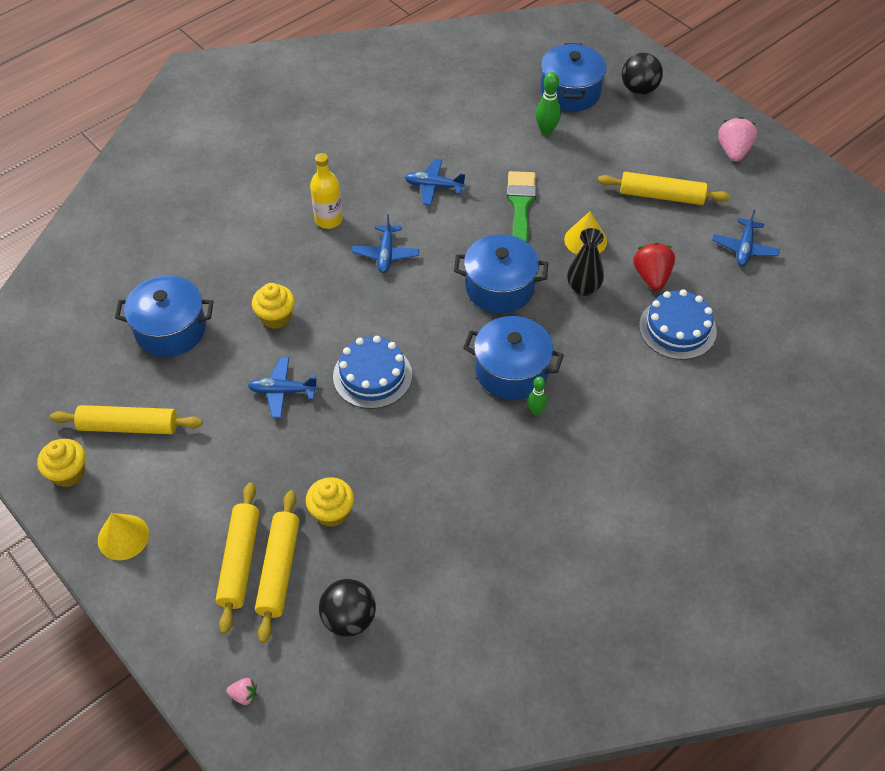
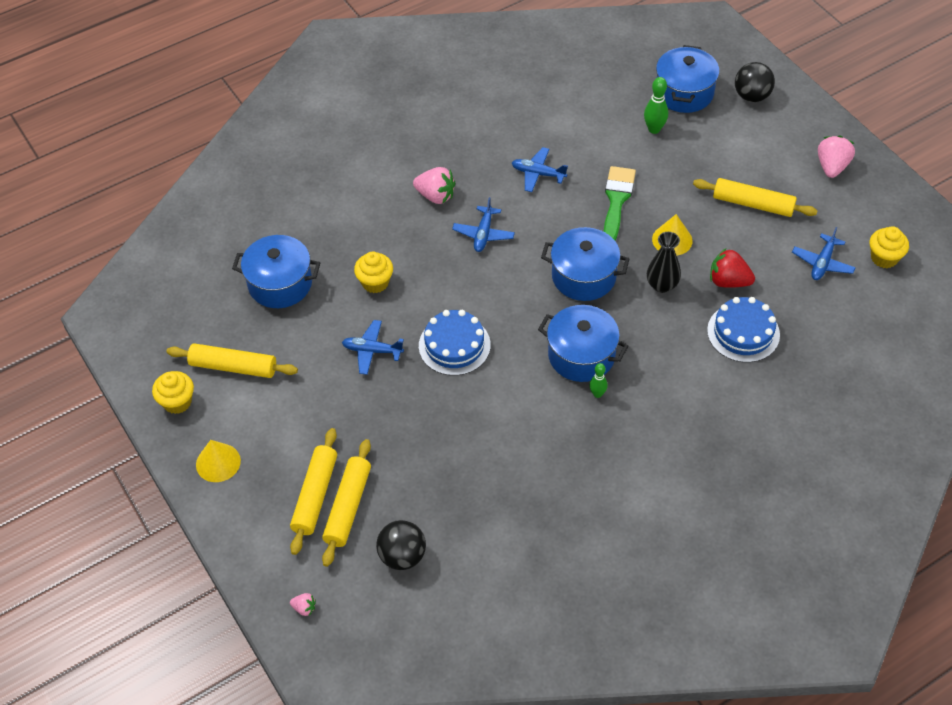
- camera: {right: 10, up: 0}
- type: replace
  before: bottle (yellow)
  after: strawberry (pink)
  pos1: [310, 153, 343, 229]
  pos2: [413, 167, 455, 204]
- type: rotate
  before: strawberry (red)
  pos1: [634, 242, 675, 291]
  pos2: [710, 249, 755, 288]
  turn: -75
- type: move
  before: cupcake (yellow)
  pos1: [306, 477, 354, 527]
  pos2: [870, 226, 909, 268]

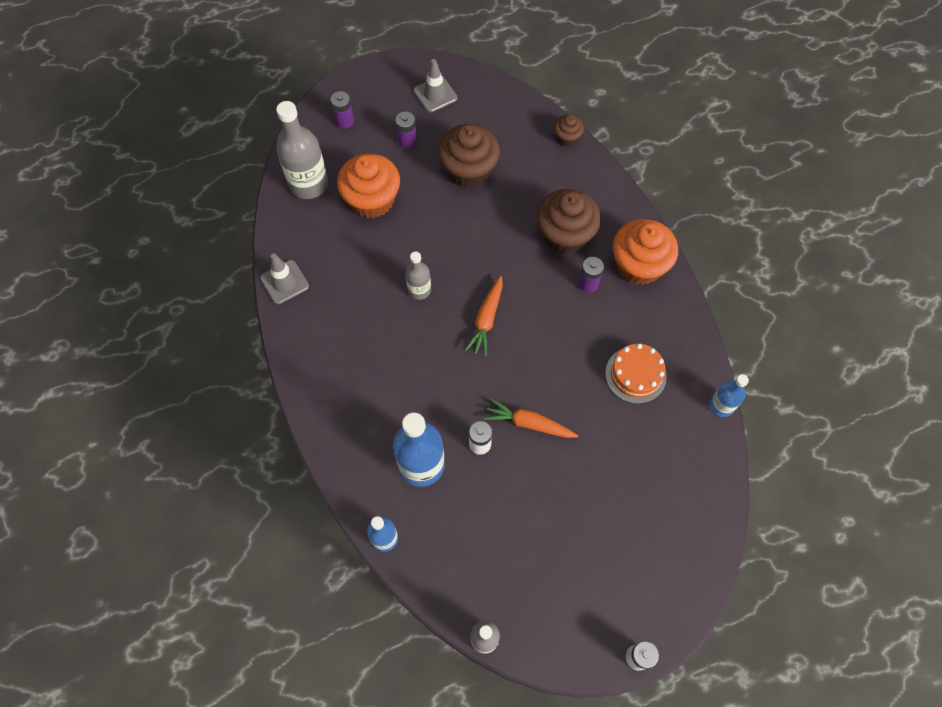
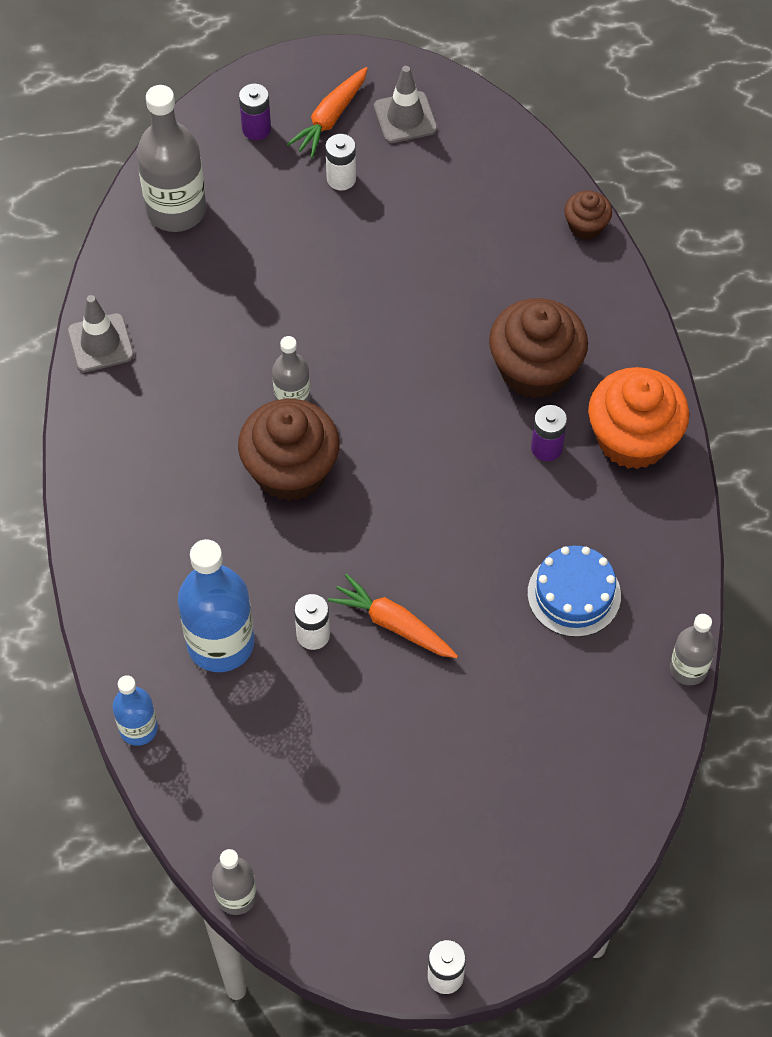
- camera: {right: 15, up: -5}
- type: move
  before: cupcake (brown)
  pos1: [438, 124, 500, 188]
  pos2: [238, 399, 340, 501]
- type: move
  before: carrot (orange)
  pos1: [465, 276, 503, 357]
  pos2: [287, 67, 368, 158]
- type: recolor
  before: battery (purple)
  after: battery (white)
  pos1: [395, 112, 417, 149]
  pos2: [325, 134, 356, 190]
- type: recolor
  before: cake (orange)
  after: cake (blue)
  pos1: [605, 343, 667, 404]
  pos2: [528, 546, 621, 637]
- type: recolor
  before: bottle (blue)
  after: bottle (grey)
  pos1: [710, 374, 749, 417]
  pos2: [670, 614, 716, 685]
- type: delete
  before: cupcake (orange)
  pos1: [337, 154, 400, 218]

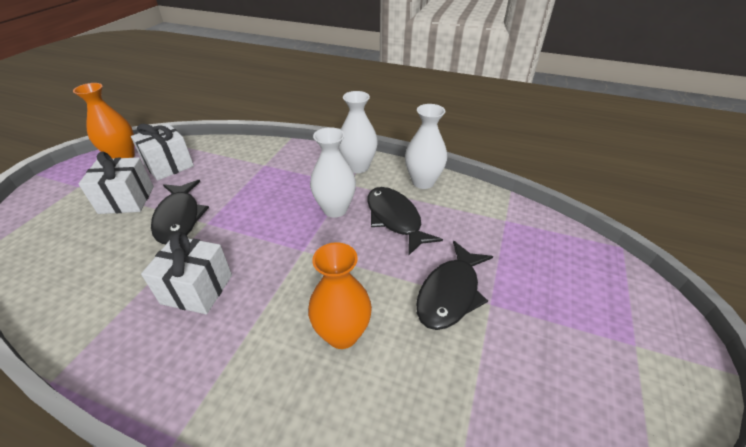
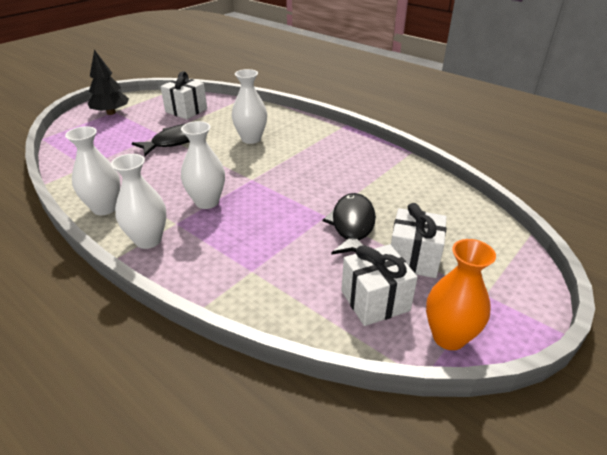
- camera: {right: -160, up: -5}
- type: insert
  after: tree (black)
  pos2: [87, 50, 129, 115]
- type: move
  before: gift (white)
  pos1: [141, 232, 232, 314]
  pos2: [160, 71, 207, 119]
- type: recolor
  before: vase (orange)
  after: vase (white)
  pos1: [308, 242, 372, 349]
  pos2: [232, 69, 267, 144]
- type: delete
  before: fish (black)
  pos1: [368, 187, 443, 256]

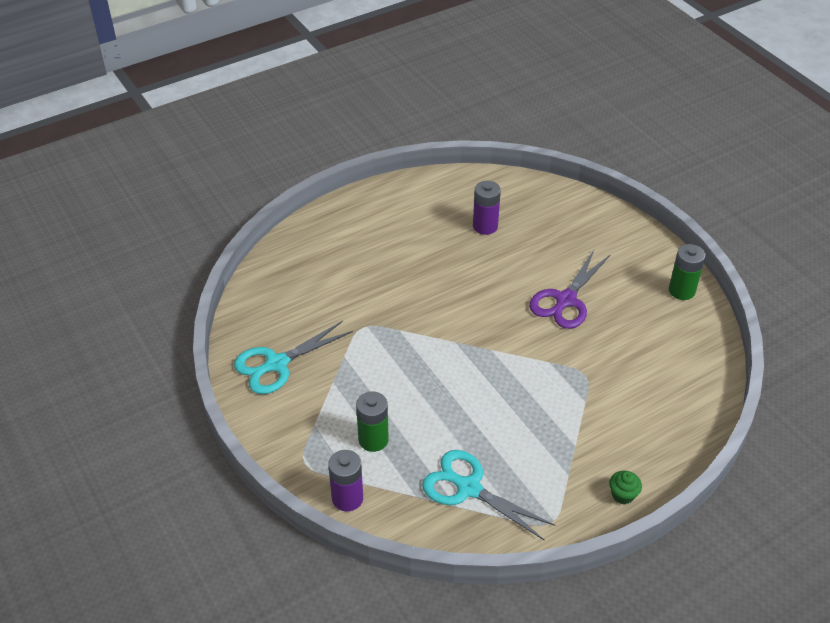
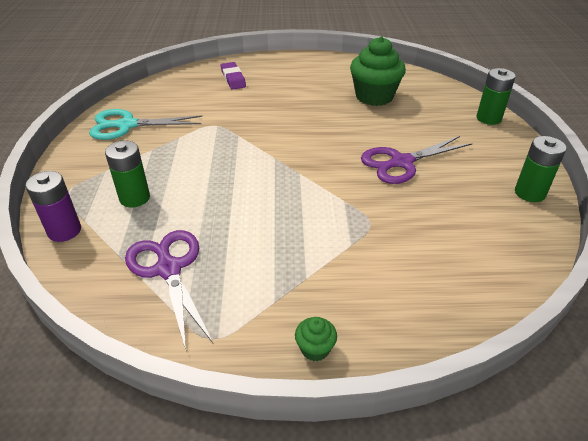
- camera: {right: 30, up: -5}
- type: recolor
  before: scissors (turquoise)
  after: scissors (purple)
  pos1: [422, 450, 556, 541]
  pos2: [125, 230, 213, 350]
- type: insert
  after: eraser (purple)
  pos2: [221, 62, 246, 90]
- type: replace
  before: battery (purple)
  after: cupcake (green)
  pos1: [473, 181, 501, 235]
  pos2: [350, 36, 406, 106]
- type: insert
  after: battery (green)
  pos2: [477, 68, 516, 125]

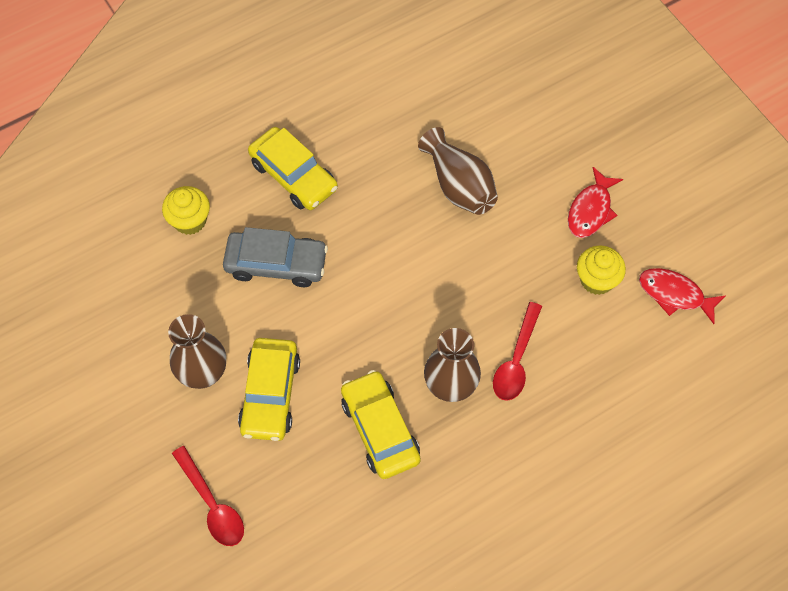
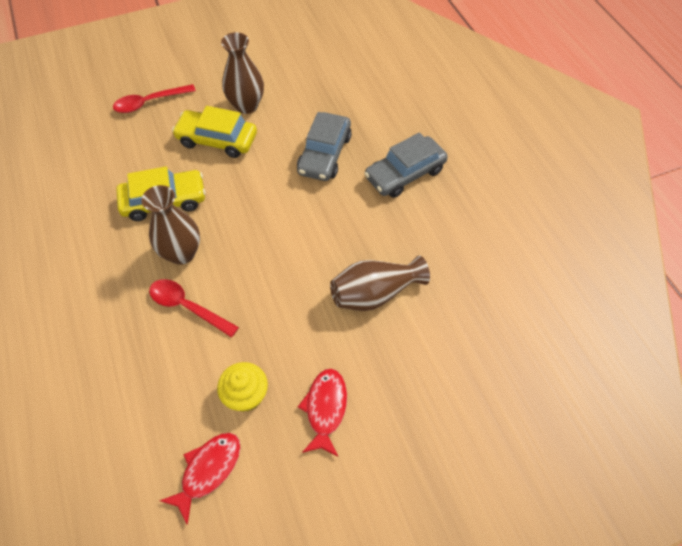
- camera: {right: 100, up: -5}
- type: rotate
  before: fish (red)
  pos1: [568, 167, 623, 238]
  pos2: [298, 369, 347, 457]
  turn: 60
- type: recolor
  before: car (yellow)
  after: car (grey)
  pos1: [248, 127, 338, 210]
  pos2: [364, 132, 448, 198]
- type: delete
  before: cupcake (yellow)
  pos1: [162, 186, 210, 235]

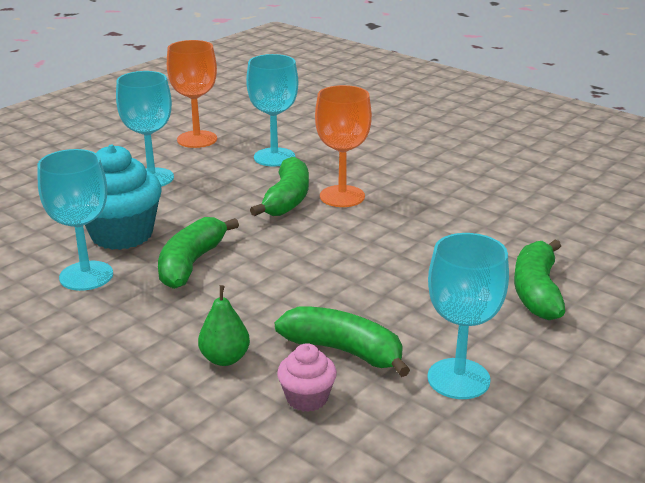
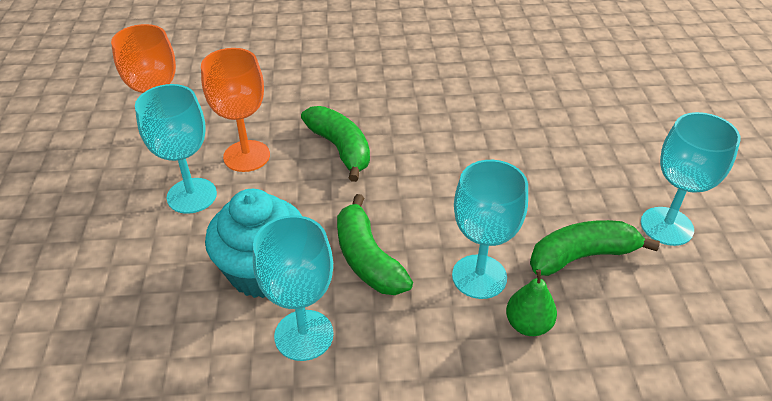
- camera: {right: -45, up: 15}
- type: move
  before: goblet (orange)
  pos1: [315, 85, 372, 207]
  pos2: [201, 48, 270, 172]
- type: move
  before: goblet (turquoise)
  pos1: [246, 54, 298, 166]
  pos2: [452, 160, 528, 299]
- type: delete
  before: cupcake (pink)
  pos1: [277, 343, 337, 412]
- type: delete
  before: banana (green)
  pos1: [514, 239, 565, 320]

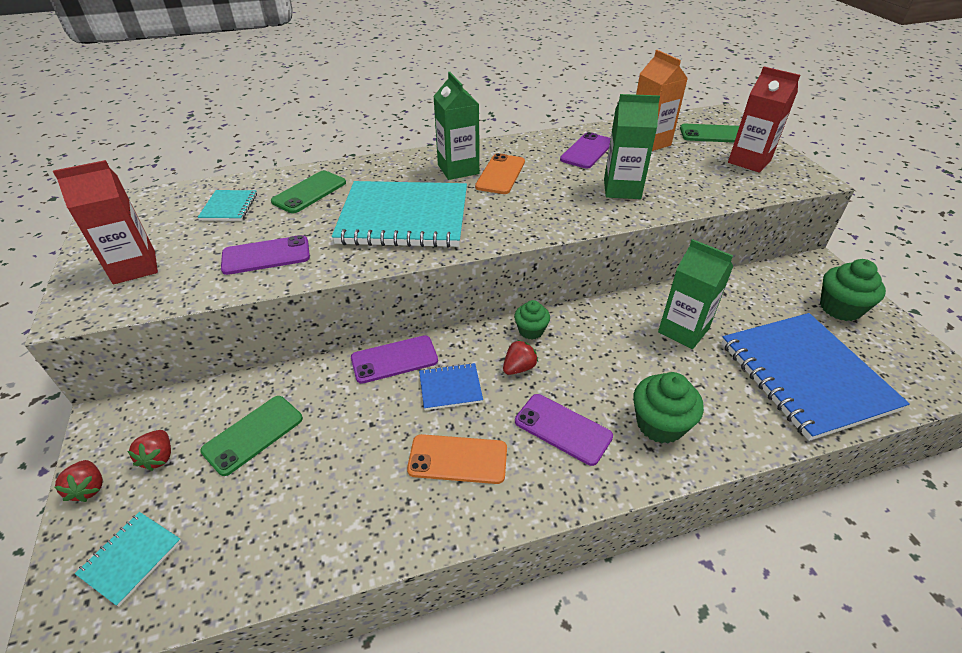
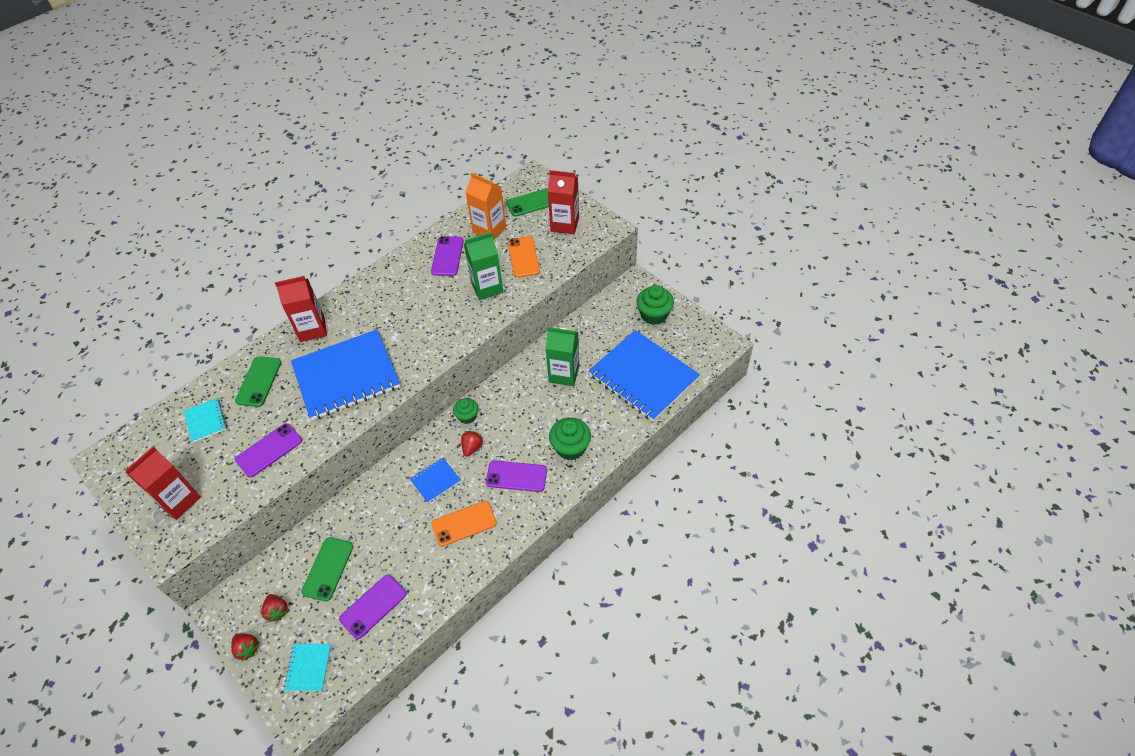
- camera: {right: -25, up: 10}
- type: insert
  after: carton (red)
  pos2: [275, 276, 327, 342]
- type: recolor
  before: notebook (turquoise)
  after: notebook (blue)
  pos1: [332, 181, 467, 248]
  pos2: [291, 329, 400, 420]
- type: move
  before: phone (purple)
  pos1: [351, 335, 438, 384]
  pos2: [339, 574, 407, 639]
- type: move
  before: phone (orange)
  pos1: [475, 153, 525, 194]
  pos2: [508, 236, 540, 278]
- type: delete
  before: carton (green)
  pos1: [433, 72, 479, 180]

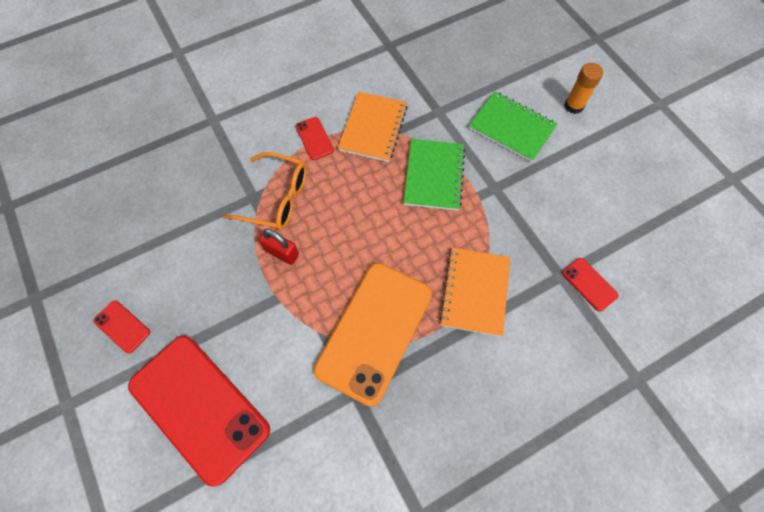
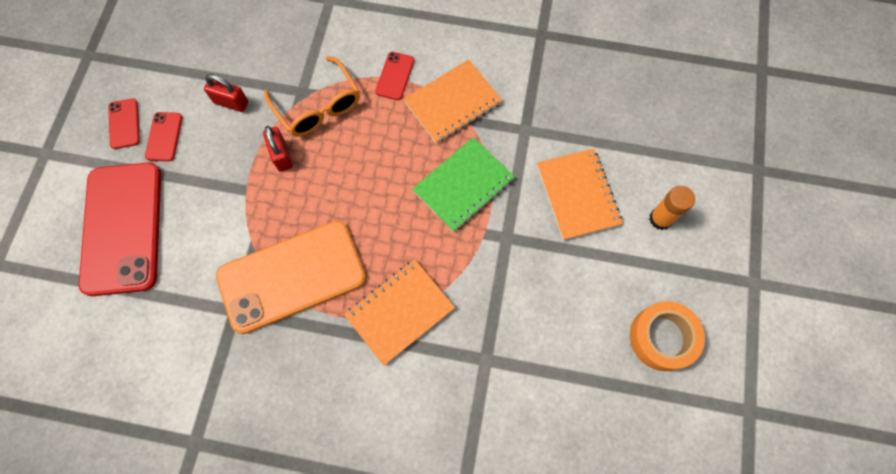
- camera: {right: 40, up: 5}
- type: move
  before: phone (red)
  pos1: [562, 258, 619, 312]
  pos2: [145, 112, 182, 161]
- type: insert
  after: padlock (red)
  pos2: [204, 74, 248, 112]
- type: recolor
  before: notebook (green)
  after: notebook (orange)
  pos1: [469, 92, 557, 162]
  pos2: [537, 148, 623, 240]
- type: insert
  after: tape (orange)
  pos2: [630, 301, 705, 371]

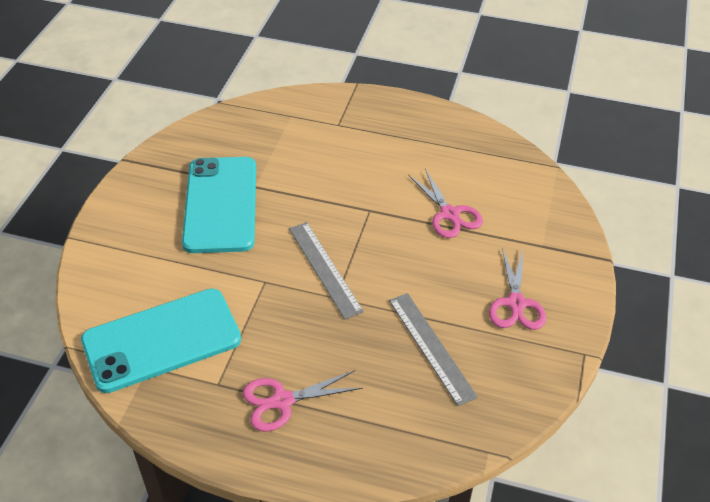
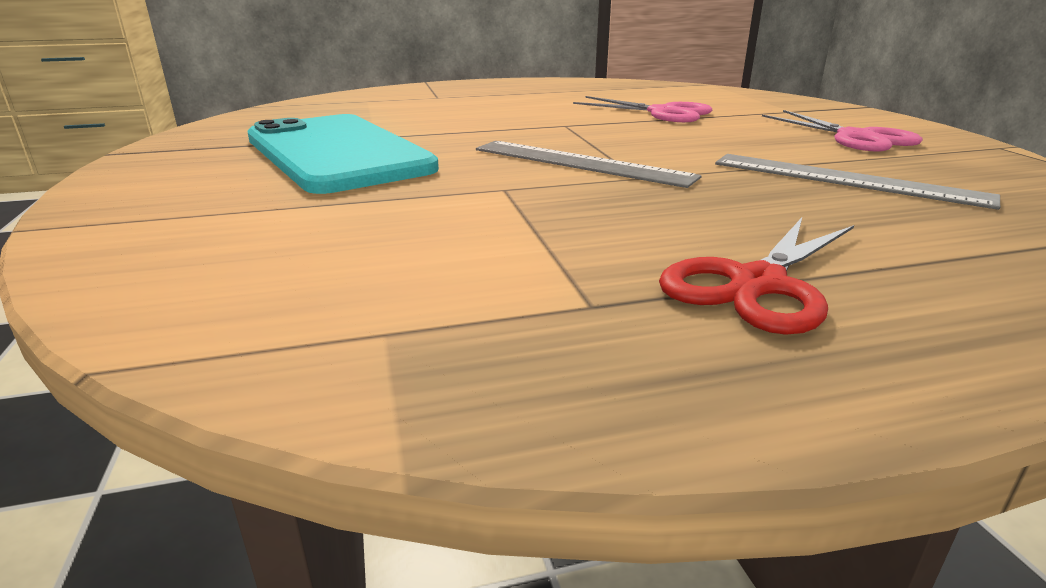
- camera: {right: -30, up: -20}
- type: recolor
  before: scissors (pink)
  after: scissors (red)
  pos1: [243, 370, 363, 432]
  pos2: [659, 216, 854, 335]
- type: delete
  before: phone (turquoise)
  pos1: [81, 288, 241, 393]

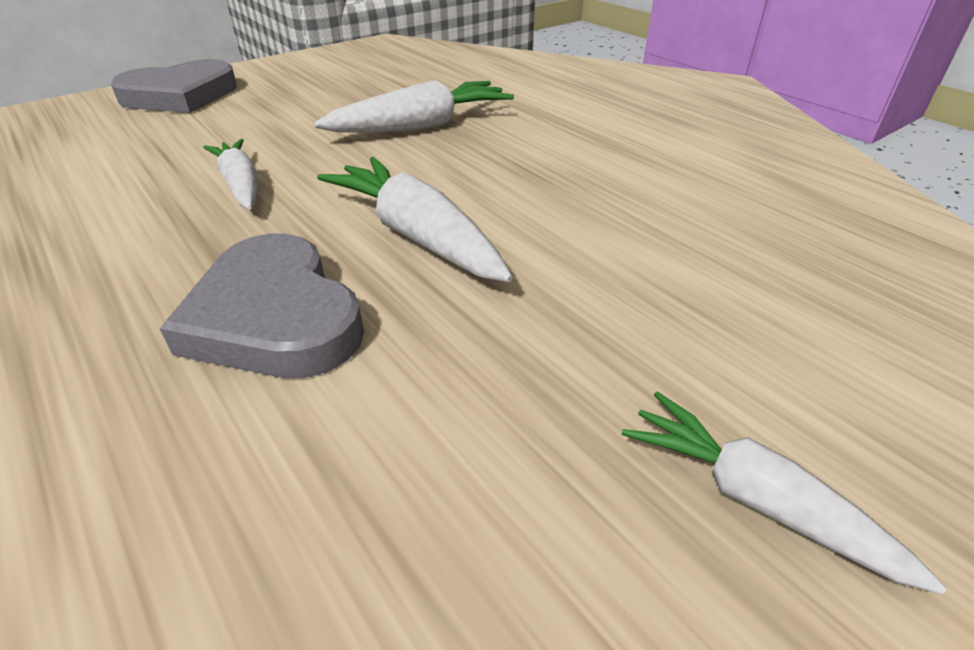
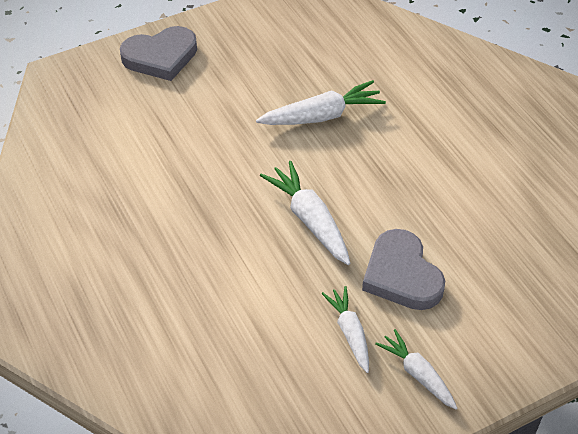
- camera: {right: 10, up: 10}
- type: move
  before: carrot (white)
  pos1: [203, 139, 258, 210]
  pos2: [322, 286, 369, 373]
- type: move
  before: heart (grey)
  pos1: [159, 233, 364, 378]
  pos2: [362, 229, 445, 310]

